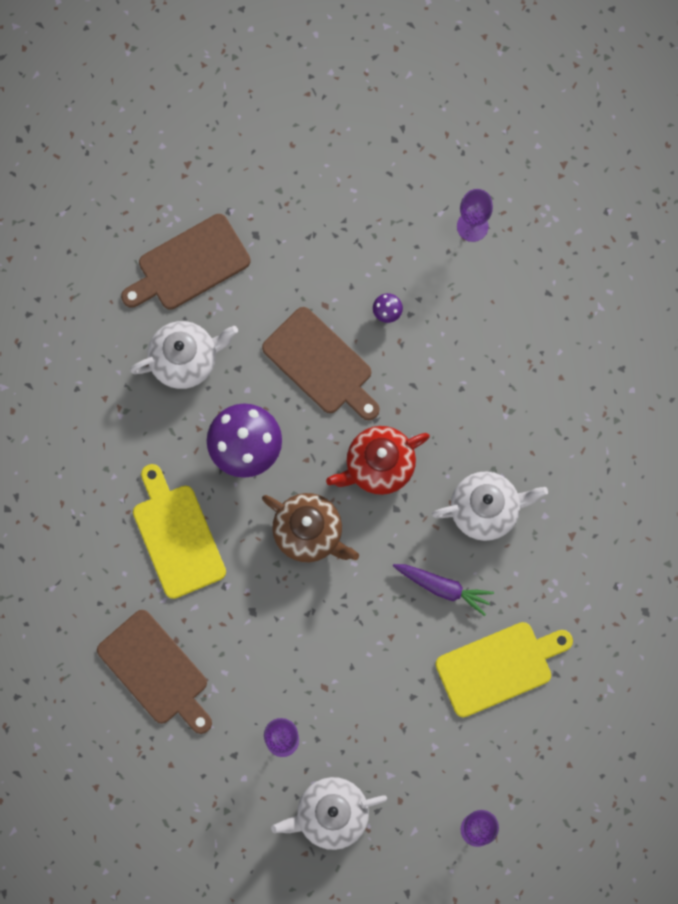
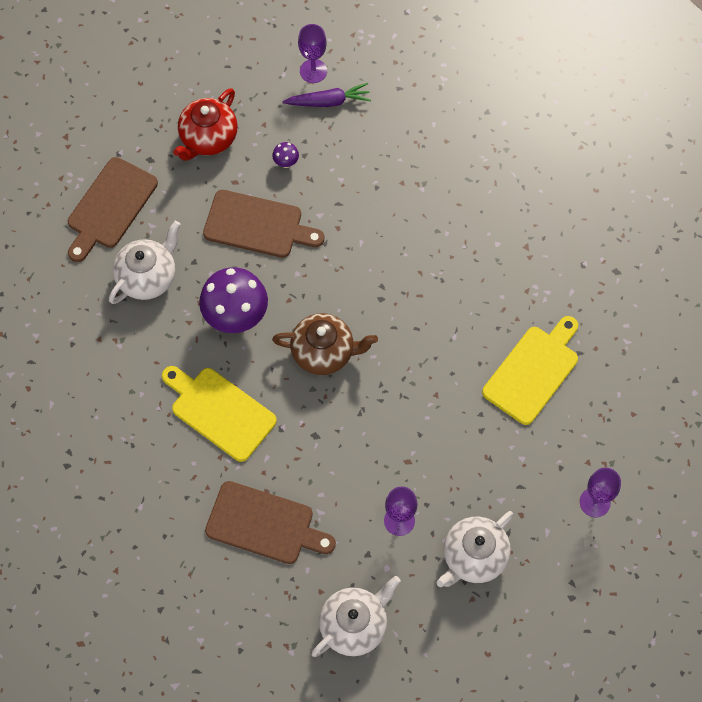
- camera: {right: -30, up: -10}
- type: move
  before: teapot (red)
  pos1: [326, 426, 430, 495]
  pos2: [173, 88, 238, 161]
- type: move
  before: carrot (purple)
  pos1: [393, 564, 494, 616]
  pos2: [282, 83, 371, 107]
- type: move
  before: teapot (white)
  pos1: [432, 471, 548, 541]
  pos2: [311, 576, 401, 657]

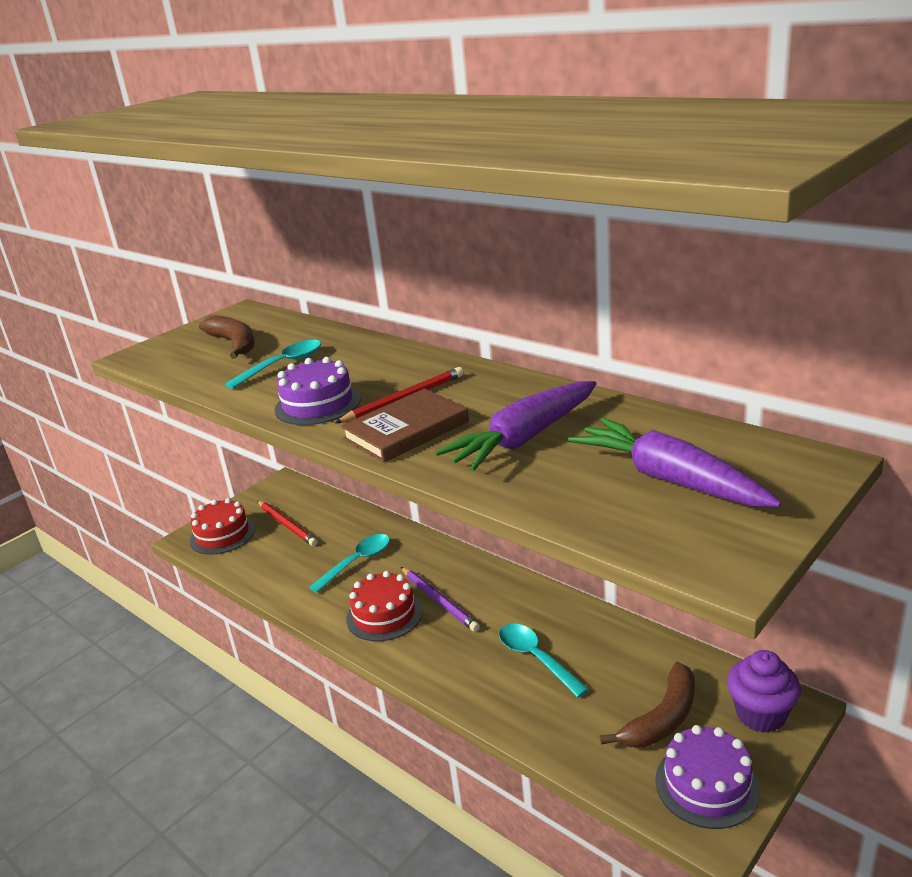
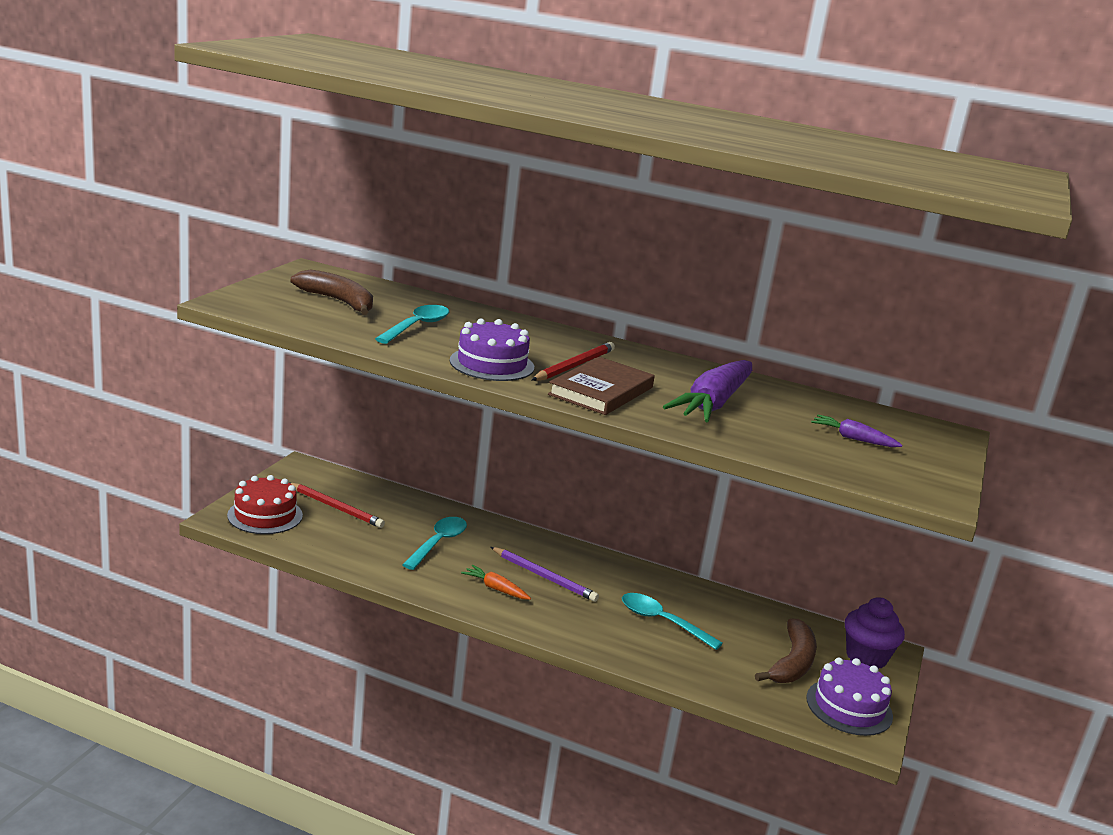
- camera: {right: -25, up: -5}
- type: replace
  before: cake (red)
  after: carrot (orange)
  pos1: [346, 571, 422, 641]
  pos2: [461, 565, 531, 600]
- type: resize
  before: carrot (purple)
  pos1: [568, 418, 782, 507]
  pos2: [811, 415, 902, 447]
  scale: 0.48

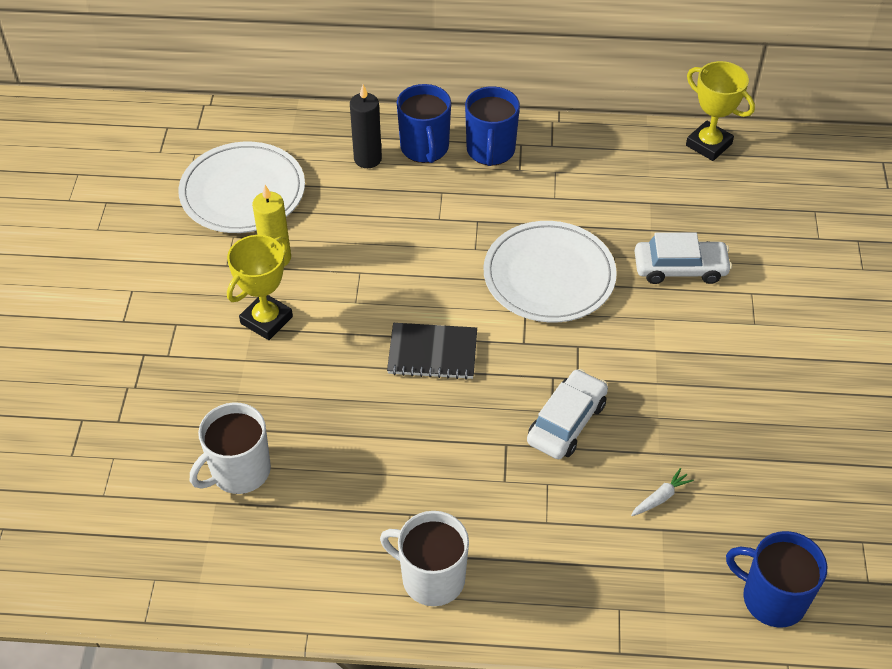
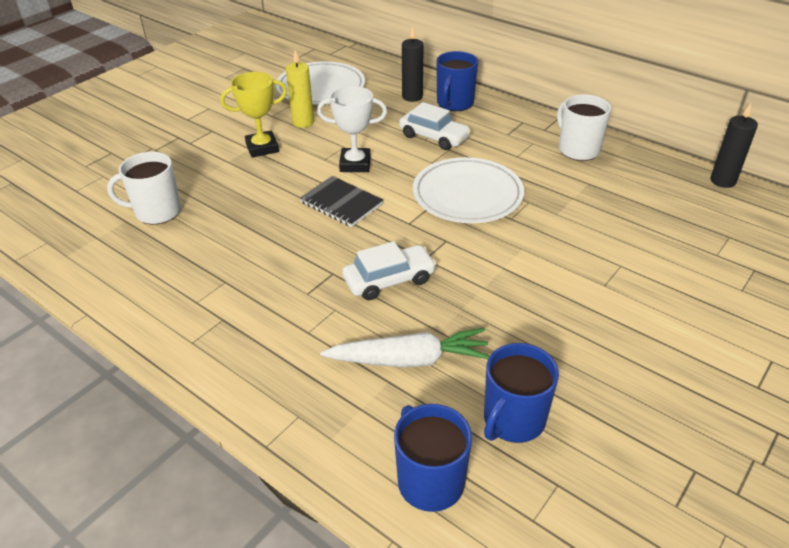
- camera: {right: 35, up: -10}
- type: insert
  after: trophy (white)
  pos2: [317, 86, 387, 172]
- type: resize
  before: carrot (white)
  pos1: [631, 468, 694, 516]
  pos2: [320, 328, 490, 368]
  scale: 2.29
- type: move
  before: car (white)
  pos1: [635, 232, 732, 284]
  pos2: [399, 102, 471, 150]
- type: move
  before: mug (blue)
  pos1: [465, 86, 520, 166]
  pos2: [484, 343, 559, 443]
- type: move
  before: mug (white)
  pos1: [380, 511, 469, 606]
  pos2: [557, 94, 611, 161]
- type: insert
  after: candle (black)
  pos2: [710, 103, 758, 188]
- type: delete
  before: trophy (yellow)
  pos1: [686, 61, 755, 161]

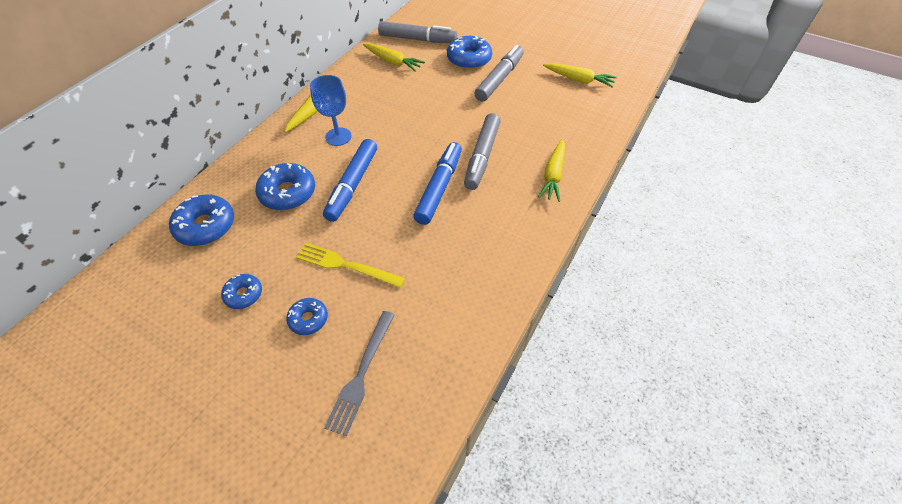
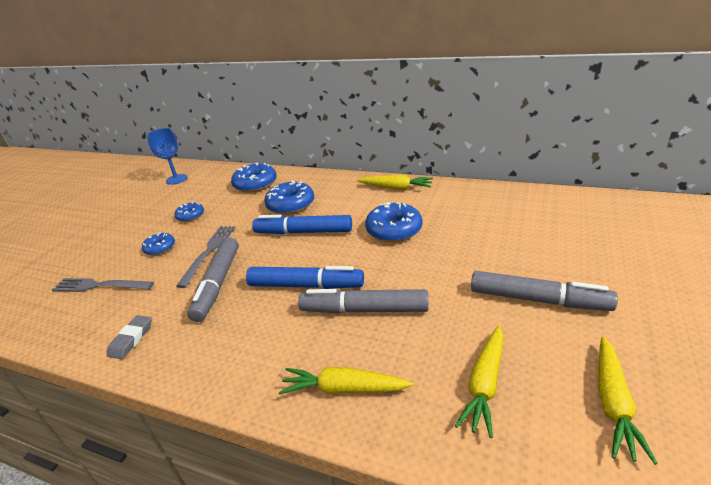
- camera: {right: 85, up: -20}
- type: insert
  after: eraser (grey)
  pos2: [107, 315, 152, 359]
- type: move
  before: goblet (blue)
  pos1: [310, 75, 352, 146]
  pos2: [147, 128, 187, 185]
- type: recolor
  before: fork (yellow)
  after: fork (grey)
  pos1: [296, 243, 405, 288]
  pos2: [176, 226, 235, 288]
- type: move
  before: marker (grey)
  pos1: [378, 21, 457, 43]
  pos2: [187, 237, 239, 322]
- type: move
  before: donut (blue)
  pos1: [447, 36, 492, 69]
  pos2: [365, 202, 422, 242]
- type: move
  before: carrot (yellow)
  pos1: [363, 43, 425, 72]
  pos2: [455, 326, 504, 438]

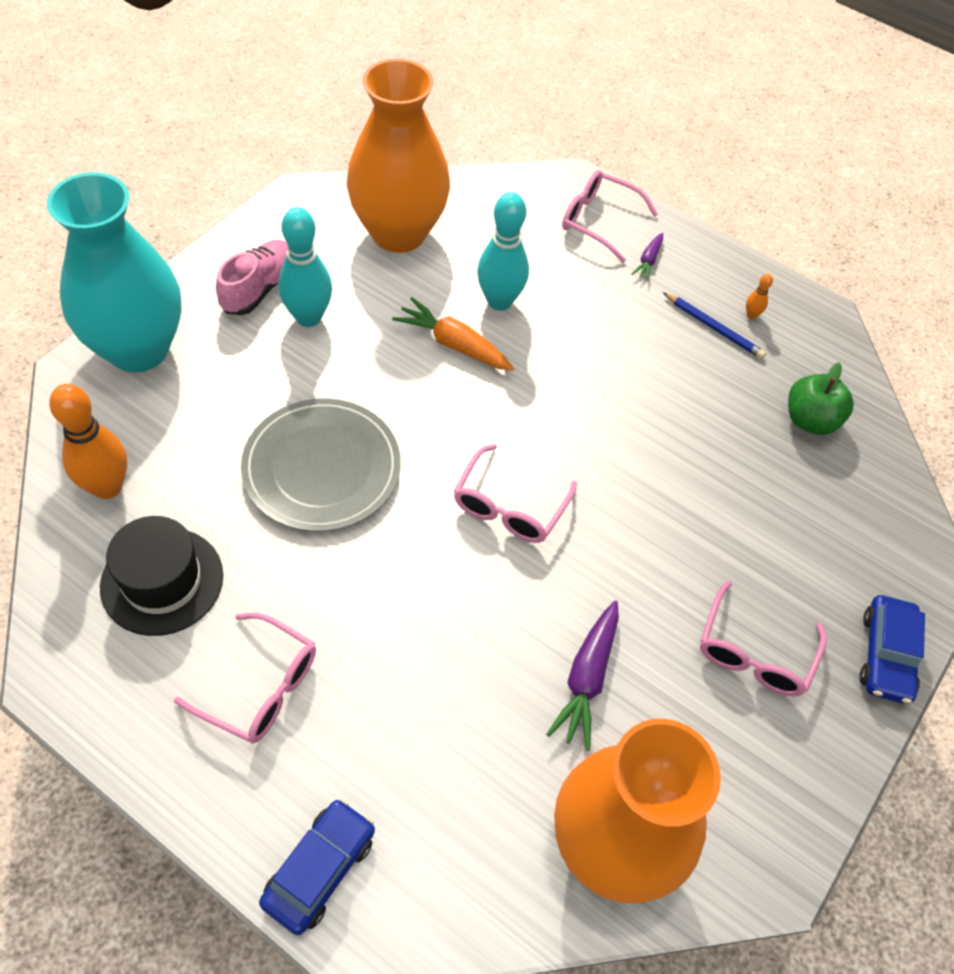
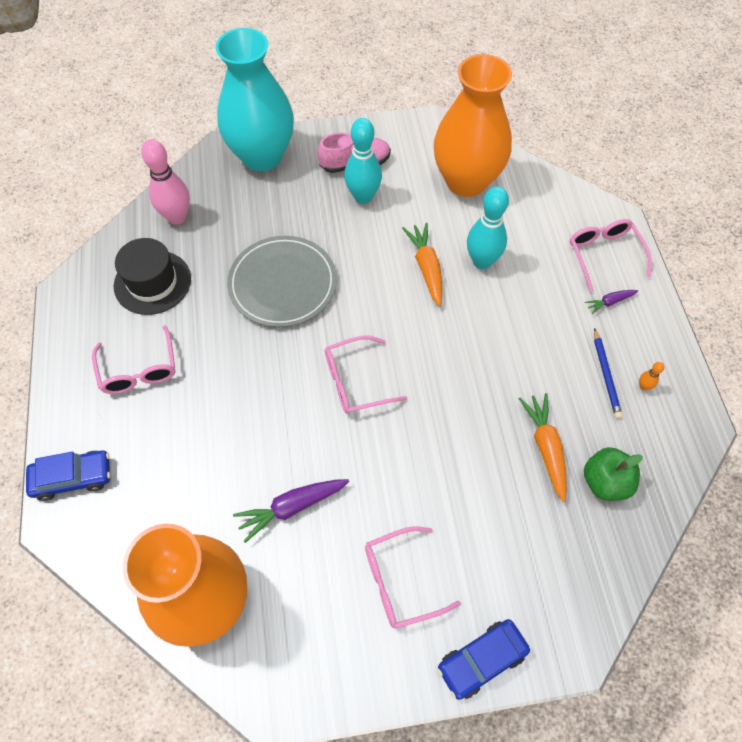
- camera: {right: 50, up: 5}
- type: recolor
  before: bowling pin (orange)
  after: bowling pin (pink)
  pos1: [49, 384, 127, 499]
  pos2: [141, 139, 190, 225]
- type: insert
  after: carrot (orange)
  pos2: [519, 393, 567, 502]

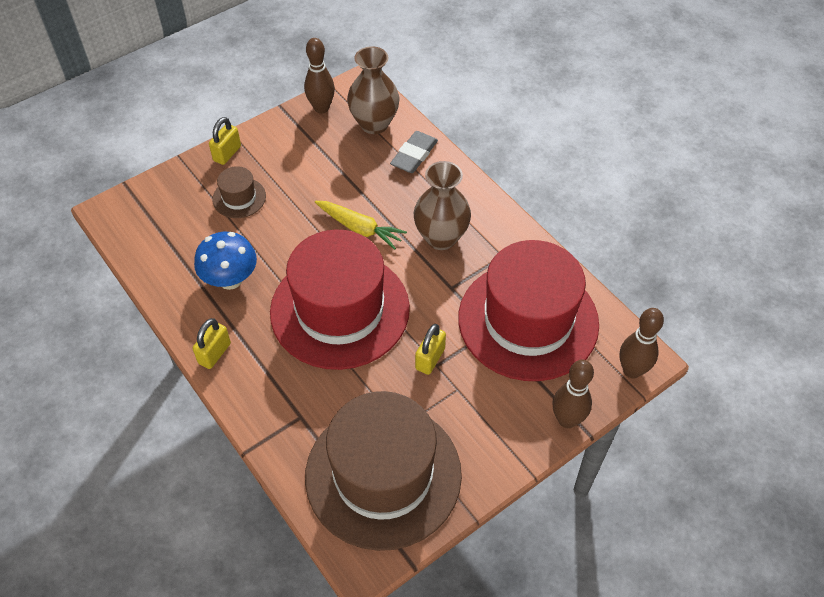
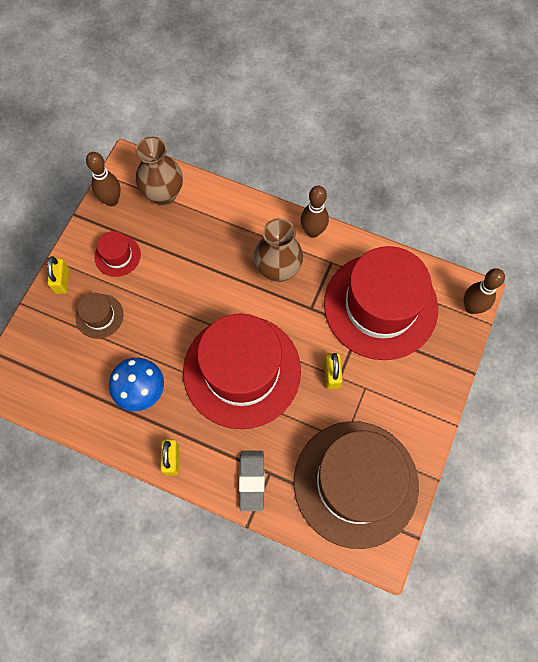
- camera: {right: -30, up: 15}
- type: insert
  after: hat (red)
  pos2: [94, 231, 141, 277]
- type: move
  before: eraser (grey)
  pos1: [390, 131, 438, 173]
  pos2: [239, 451, 265, 511]
- type: move
  before: bowling pin (brown)
  pos1: [553, 360, 594, 428]
  pos2: [301, 186, 329, 238]
- type: delete
  before: carrot (yellow)
  pos1: [315, 201, 407, 250]

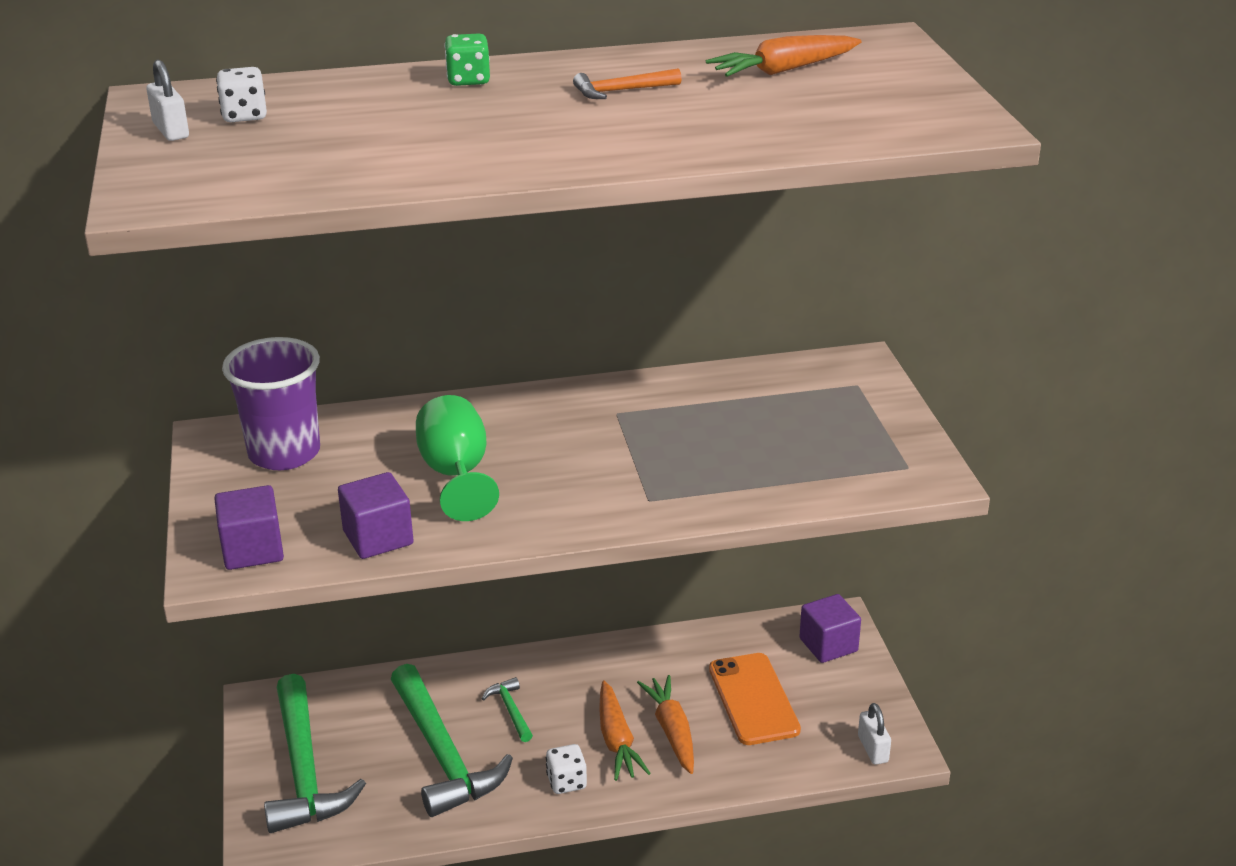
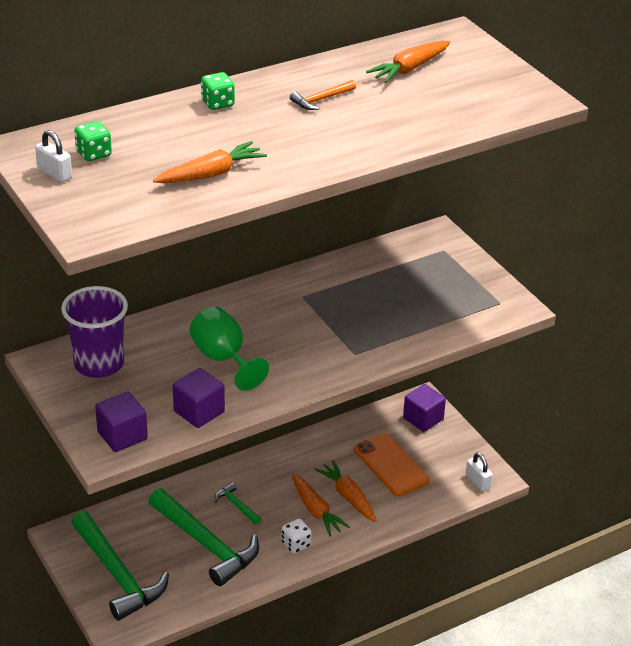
- camera: {right: -20, up: 5}
- type: recolor
  before: dice (white)
  after: dice (green)
  pos1: [216, 67, 267, 122]
  pos2: [74, 121, 112, 161]
- type: insert
  after: carrot (orange)
  pos2: [153, 141, 267, 183]

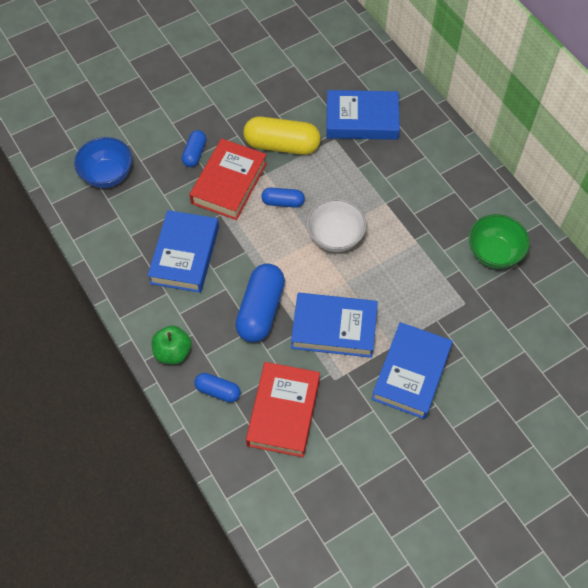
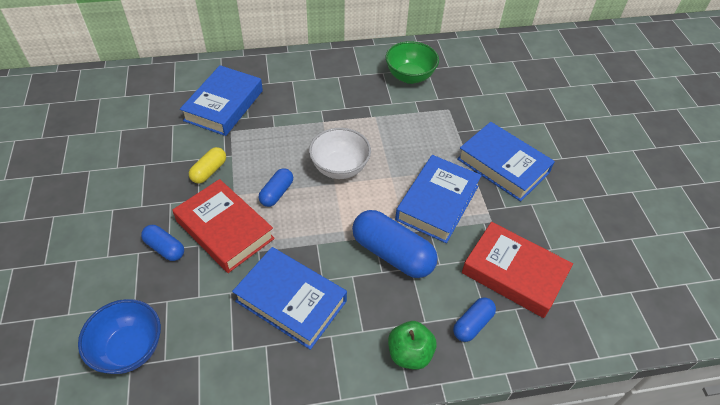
- camera: {right: -70, up: -10}
- type: resize
  before: capsule (yellow)
  pos1: [243, 117, 321, 155]
  pos2: [189, 147, 226, 184]
  scale: 0.54

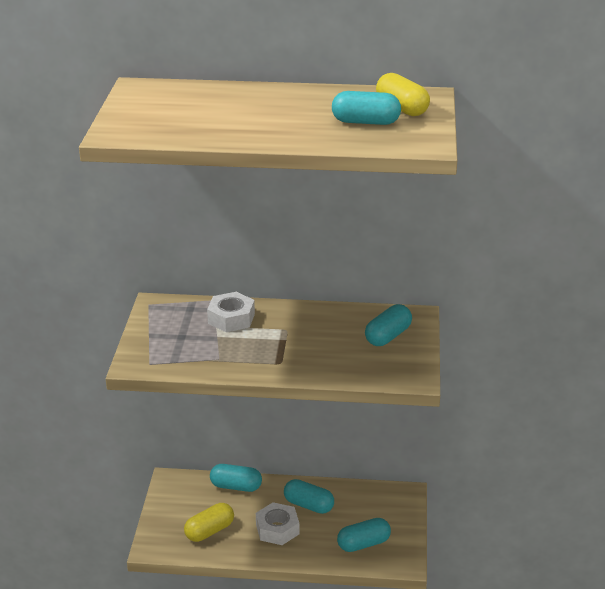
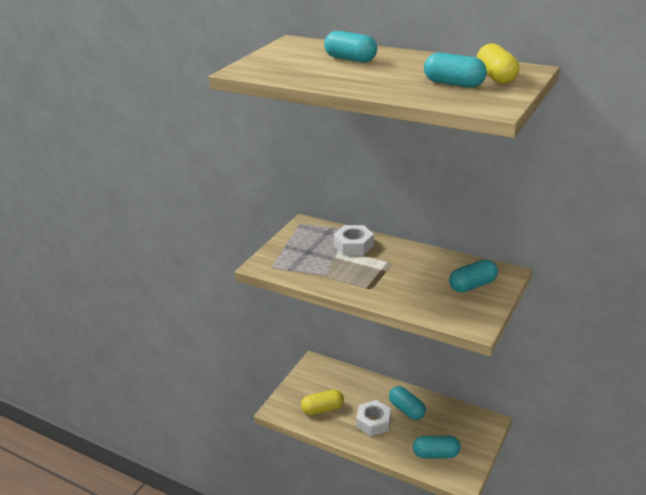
- camera: {right: 25, up: 0}
- type: move
  before: capsule (turquoise)
  pos1: [210, 464, 262, 492]
  pos2: [324, 31, 377, 62]

